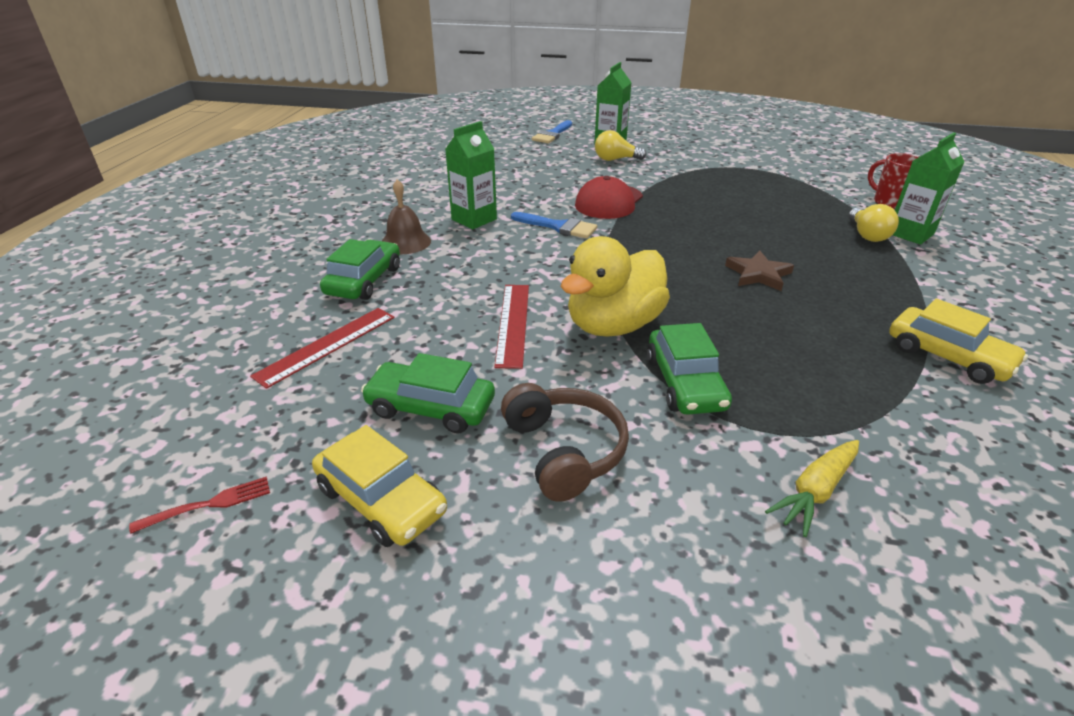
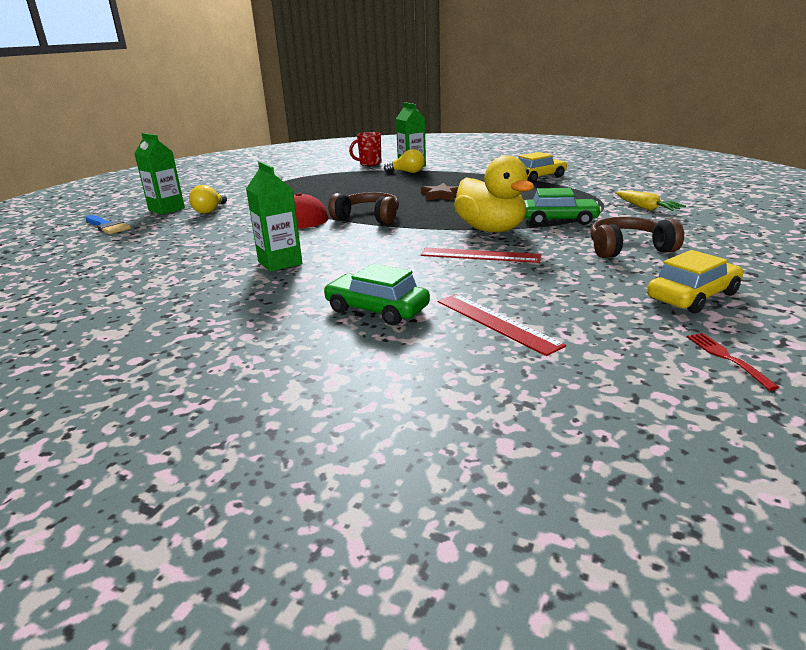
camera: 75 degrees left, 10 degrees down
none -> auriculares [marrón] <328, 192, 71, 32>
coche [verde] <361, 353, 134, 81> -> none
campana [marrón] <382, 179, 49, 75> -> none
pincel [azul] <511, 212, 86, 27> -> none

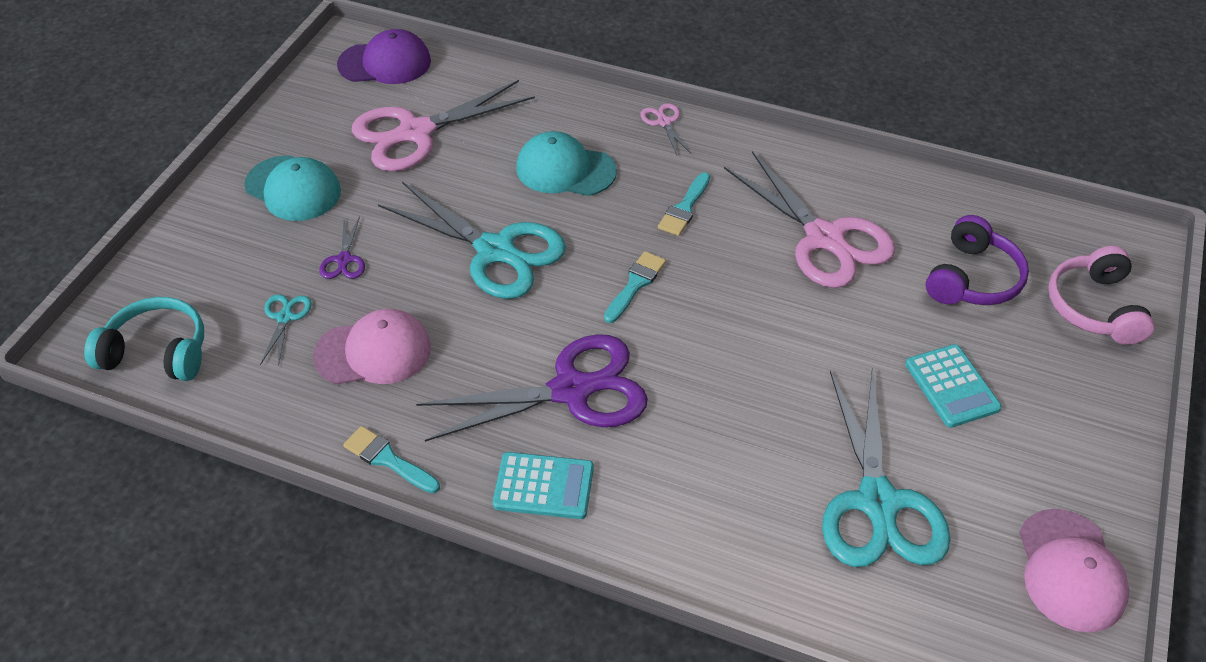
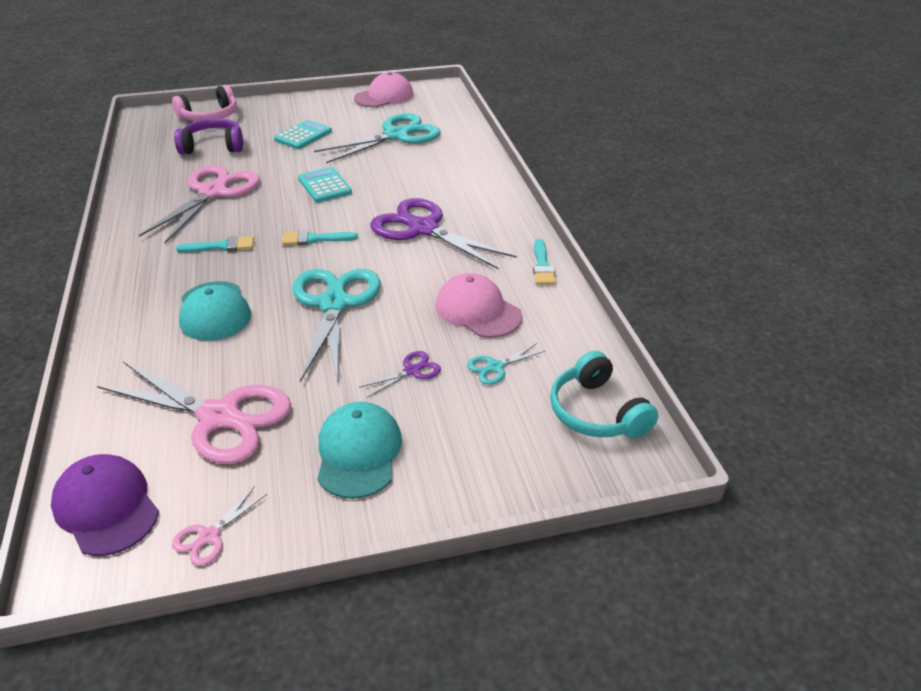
camera: 125 degrees left, 10 degrees down
tijeras [rosa] <640, 103, 51, 52> -> tijeras [rosa] <172, 486, 95, 80>, moved
calculadora [turquesa] <493, 452, 101, 67> -> calculadora [turquesa] <298, 167, 54, 35>, moved

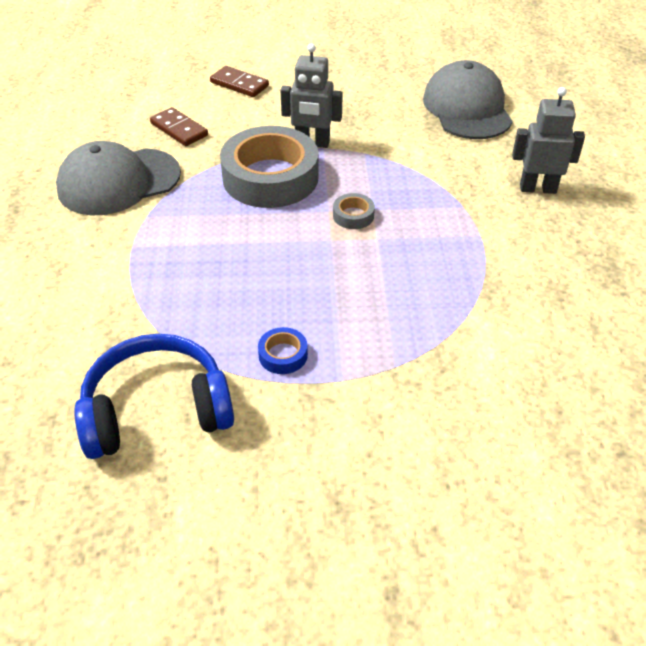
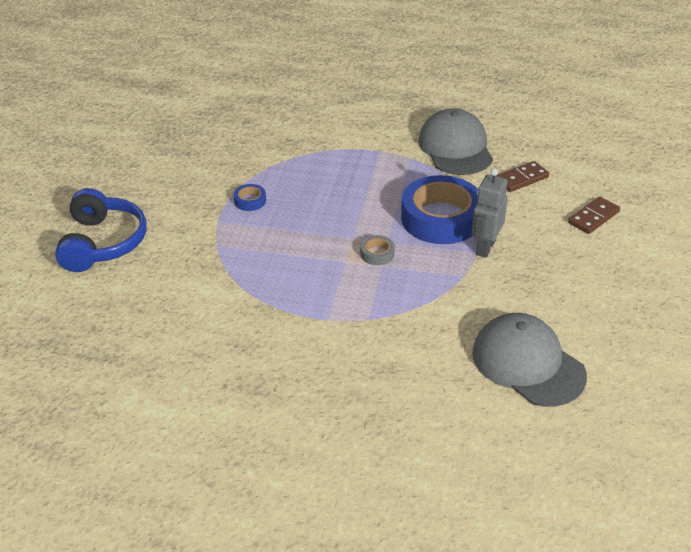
camera: 105 degrees right, 5 degrees down
auriculares [azul] <74, 334, 160, 125> -> auriculares [azul] <55, 188, 92, 84>, moved
cinta adhesiva [gris] <220, 126, 99, 82> -> cinta adhesiva [azul] <401, 175, 77, 69>
gorra [gris] <423, 60, 90, 79> -> gorra [gris] <472, 313, 115, 94>, 135 degrees counterclockwise
robot [gris] <512, 87, 73, 107> -> none

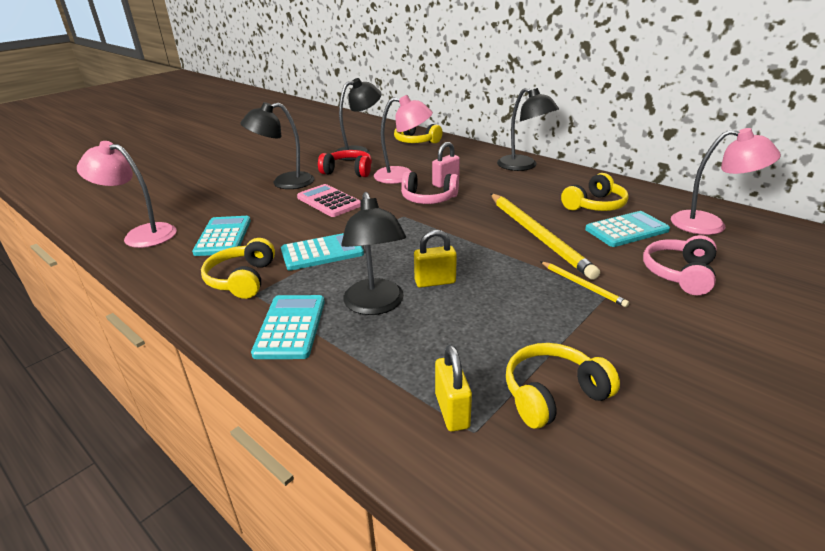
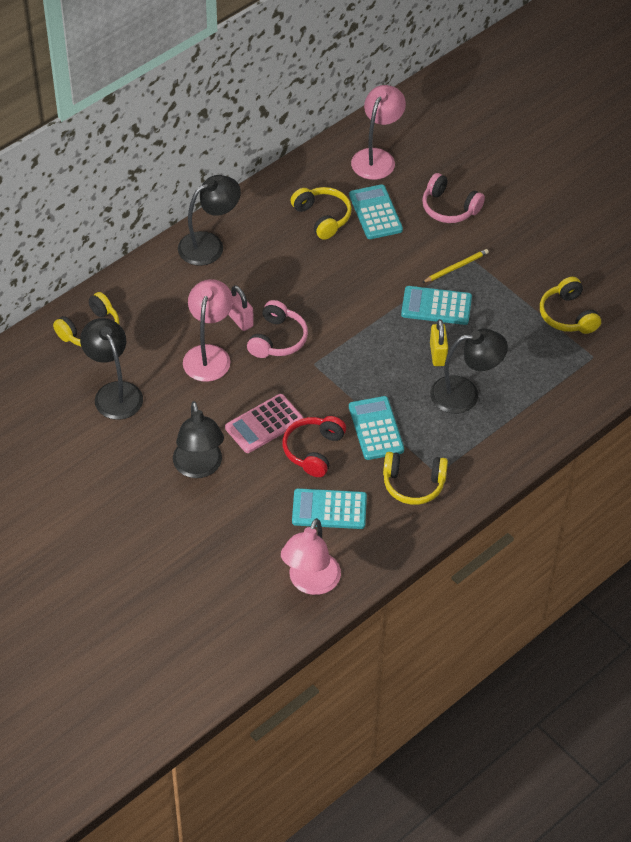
camera: 85 degrees left, 20 degrees up
auriculares [rojo] <318, 150, 54, 27> -> auriculares [rojo] <282, 416, 64, 61>, moved
calculadora [turquesa] <251, 295, 74, 64> -> calculadora [turquesa] <401, 286, 71, 39>, moved
candado [amarillo] <435, 345, 37, 87> -> none
lápiz [amarillo] <490, 193, 110, 87> -> none

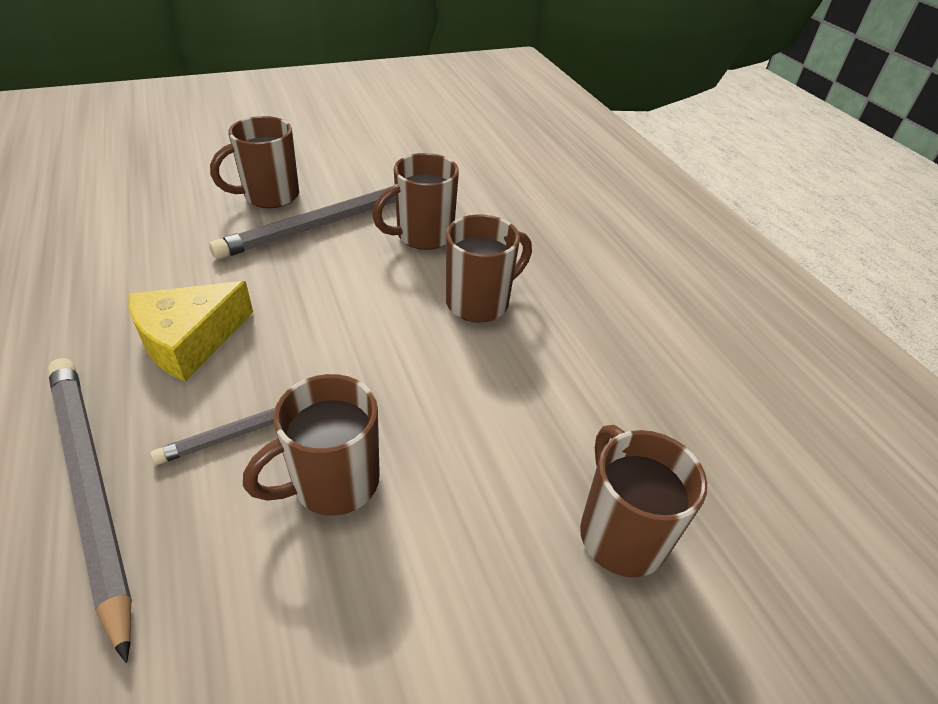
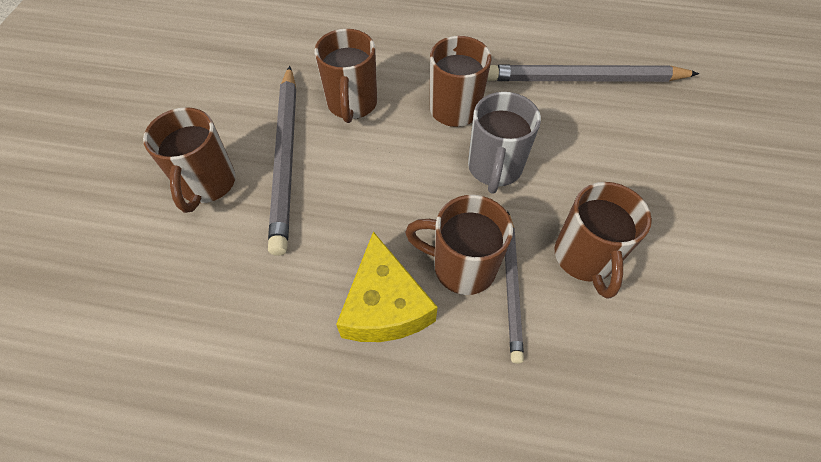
camera: 55 degrees left, 15 degrees up
taza [marrón] <580, 425, 127, 152> -> taza [marrón] <405, 195, 108, 100>, moved
none -> taza [gris] <468, 92, 73, 102>
lápiz [gris] <48, 358, 84, 305> -> lápiz [gris] <487, 65, 212, 17>, moved

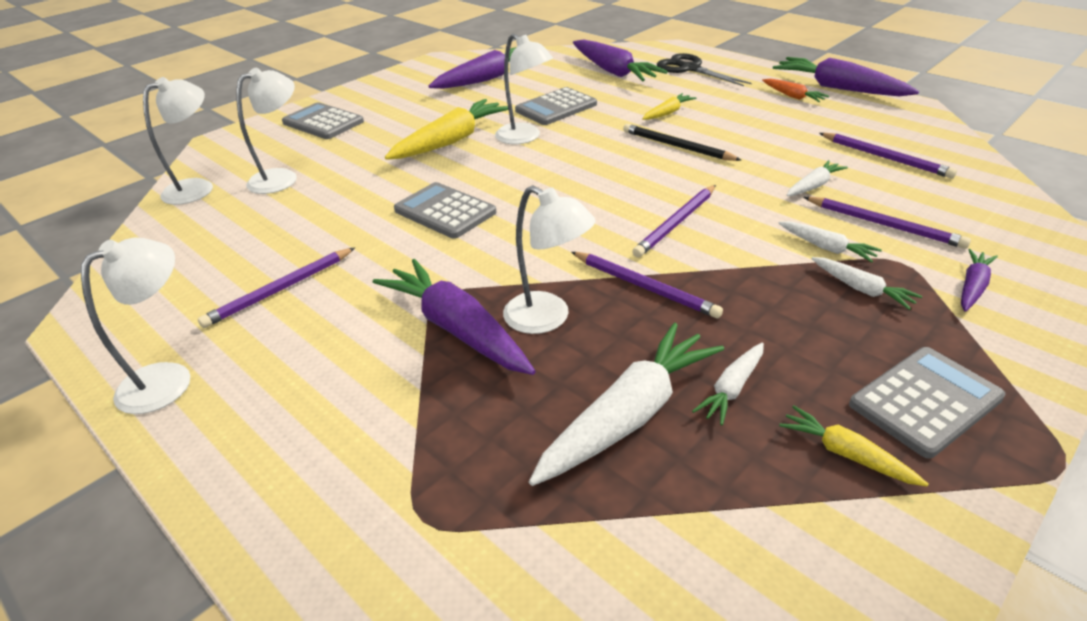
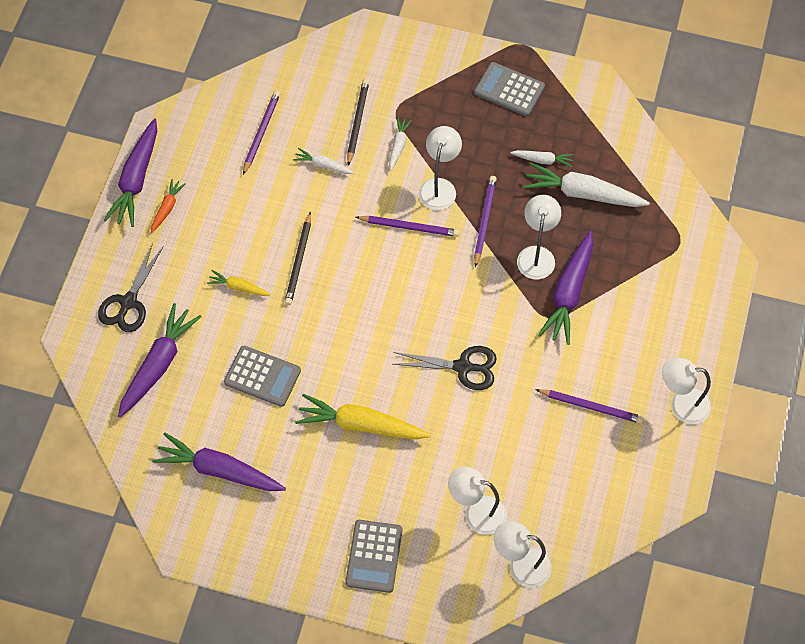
camera: 120 degrees left, 25 degrees up
lápiz [morado] <804, 197, 167, 52> -> lápiz [negro] <347, 79, 22, 87>
calculadora [gris] <394, 182, 103, 57> -> tijeras [negro] <393, 346, 104, 44>
lámpara [blanco] <495, 34, 58, 110> -> lámpara [blanco] <419, 126, 43, 84>, moved
zanahoria [amarillo] <779, 405, 149, 81> -> none
zanahoria [blanco] <811, 257, 111, 53> -> none
zanahoria [morado] <961, 249, 37, 63> -> none

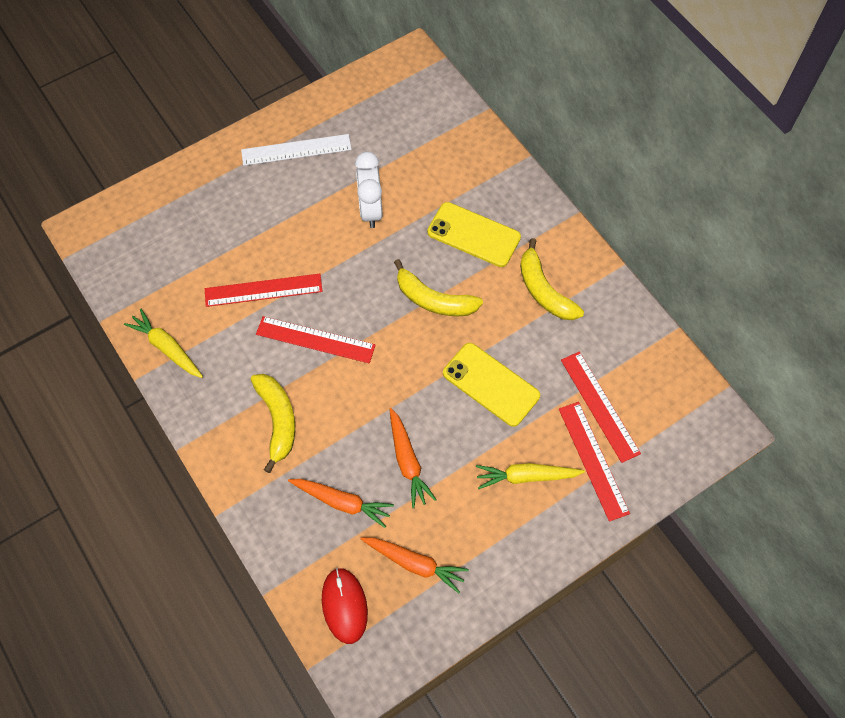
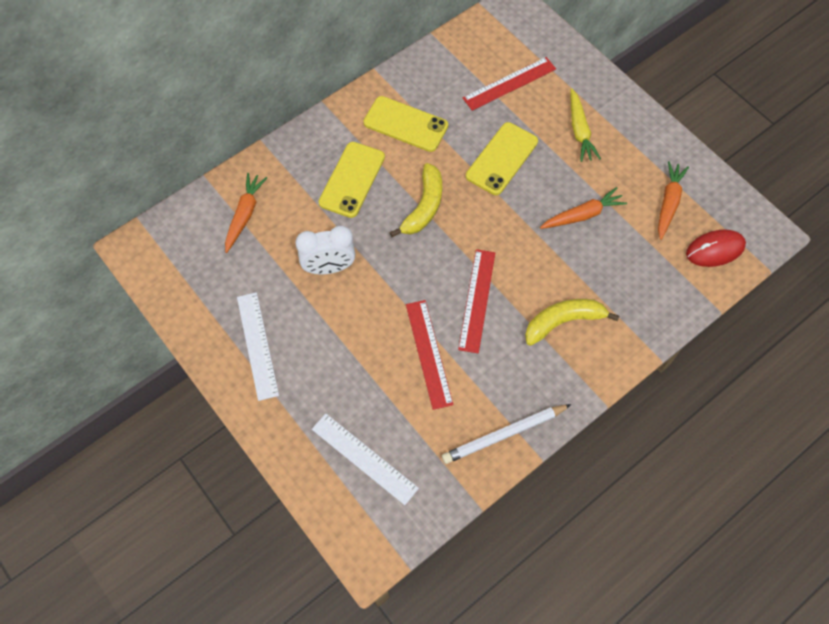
camera: 95 degrees left, 0 degrees up
zanahoria [naranja] <288, 479, 106, 49> -> zanahoria [naranja] <225, 173, 42, 80>, moved
none -> regla [blanco] <312, 414, 107, 91>
plátano [amarillo] <520, 238, 64, 82> -> móvil [amarillo] <363, 96, 85, 56>
zanahoria [amarillo] <124, 309, 79, 69> -> lápiz [blanco] <442, 404, 129, 60>
regla [rojo] <559, 402, 71, 120> -> none

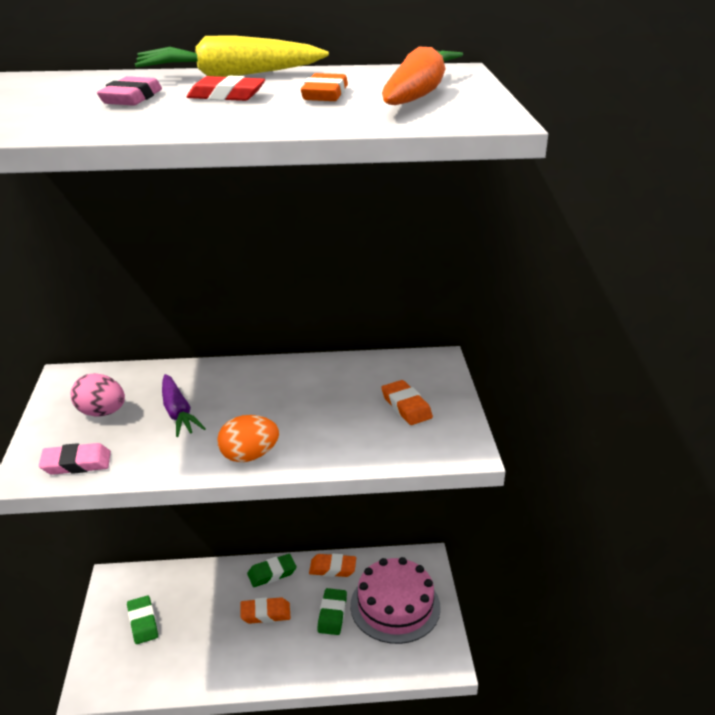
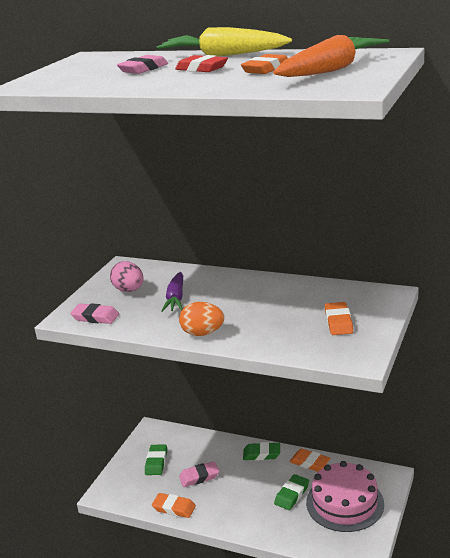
camera: 30 degrees right, 5 degrees down
goma de borrar [naranja] <241, 597, 50, 27> -> goma de borrar [naranja] <152, 493, 44, 25>, moved
none -> goma de borrar [rosa] <179, 461, 40, 26>

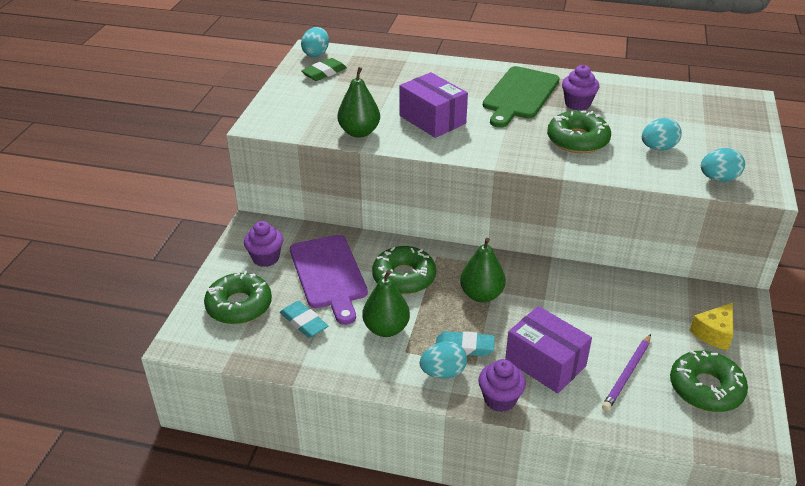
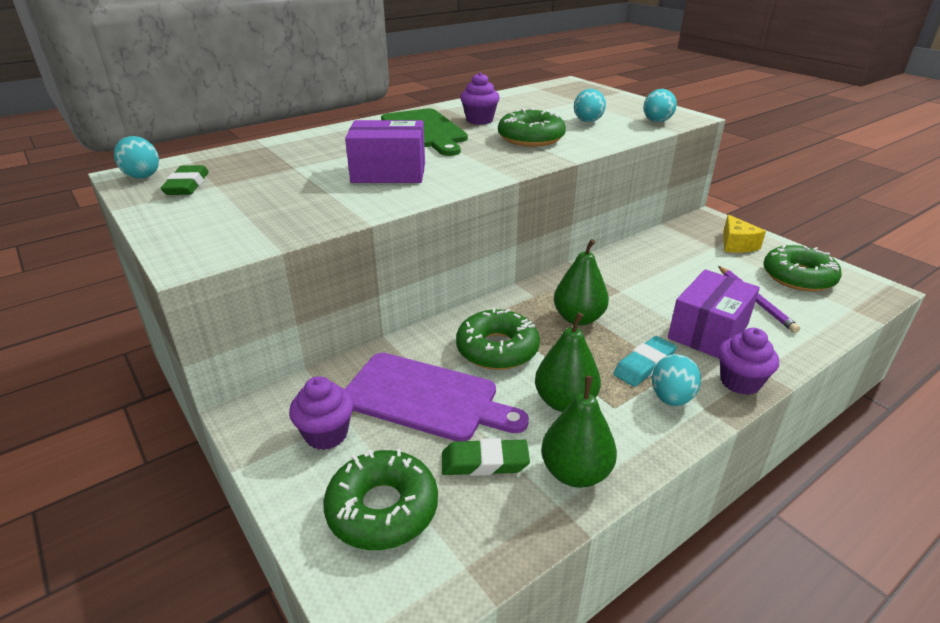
camera: 50 degrees left, 5 degrees down
goma de borrar [turquesa] <280, 301, 48, 37> -> goma de borrar [verde] <442, 438, 88, 38>
pera [verde] <337, 67, 43, 71> -> pera [verde] <541, 376, 76, 112>, moved
caja [morado] <505, 306, 87, 87> -> caja [morado] <668, 269, 92, 89>, 45 degrees counterclockwise

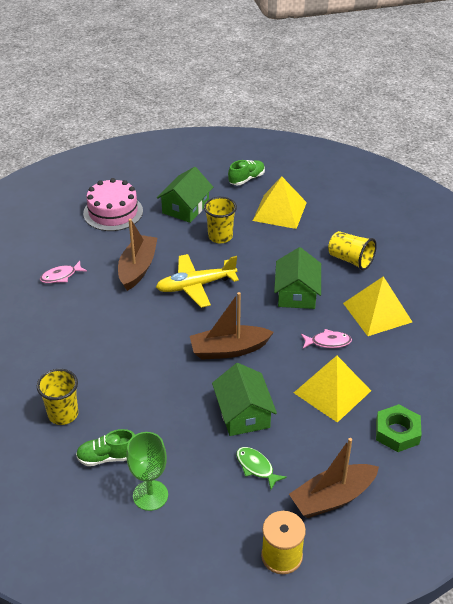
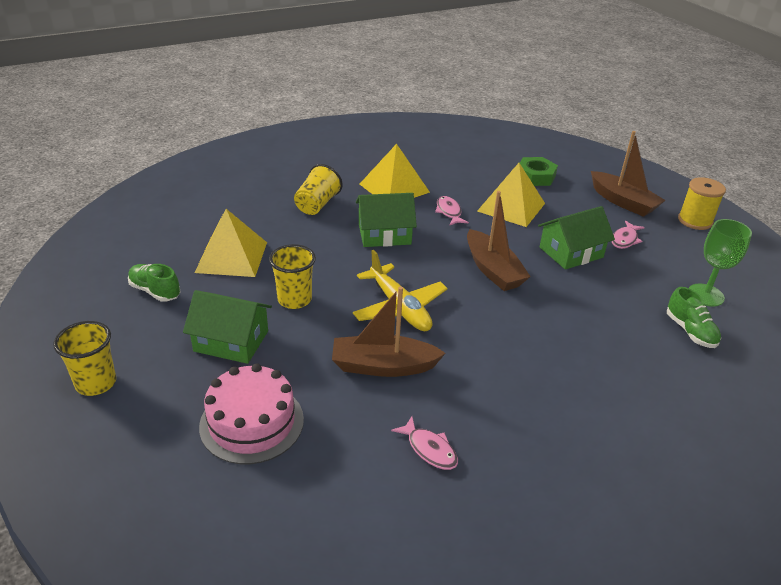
camera: 105 degrees left, 5 degrees down
vaso [amarillo] <37, 369, 41, 56> -> vaso [amarillo] <53, 321, 63, 75>, moved
pez [verde] <236, 447, 51, 43> -> pez [rosa] <612, 221, 33, 28>

